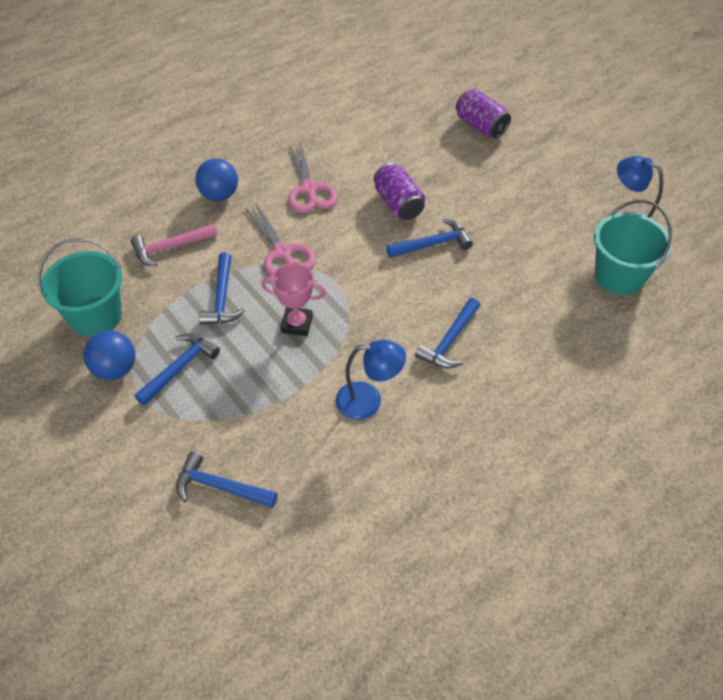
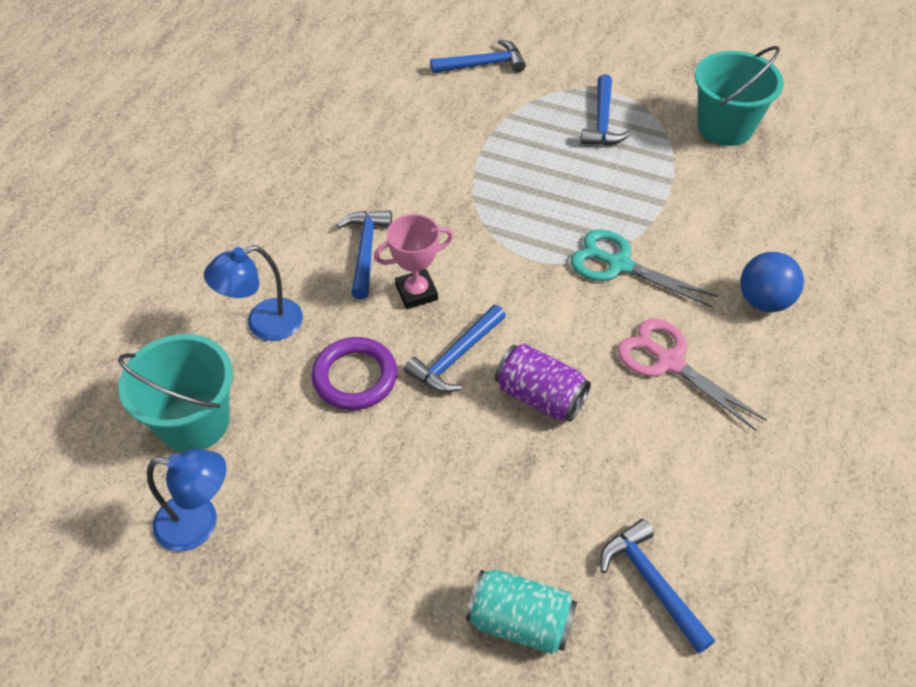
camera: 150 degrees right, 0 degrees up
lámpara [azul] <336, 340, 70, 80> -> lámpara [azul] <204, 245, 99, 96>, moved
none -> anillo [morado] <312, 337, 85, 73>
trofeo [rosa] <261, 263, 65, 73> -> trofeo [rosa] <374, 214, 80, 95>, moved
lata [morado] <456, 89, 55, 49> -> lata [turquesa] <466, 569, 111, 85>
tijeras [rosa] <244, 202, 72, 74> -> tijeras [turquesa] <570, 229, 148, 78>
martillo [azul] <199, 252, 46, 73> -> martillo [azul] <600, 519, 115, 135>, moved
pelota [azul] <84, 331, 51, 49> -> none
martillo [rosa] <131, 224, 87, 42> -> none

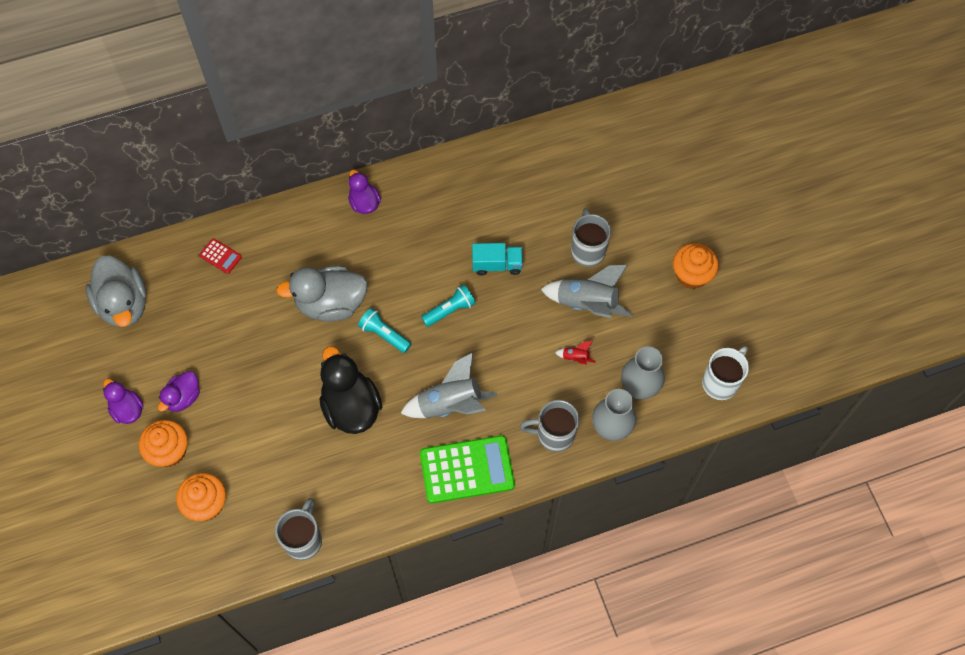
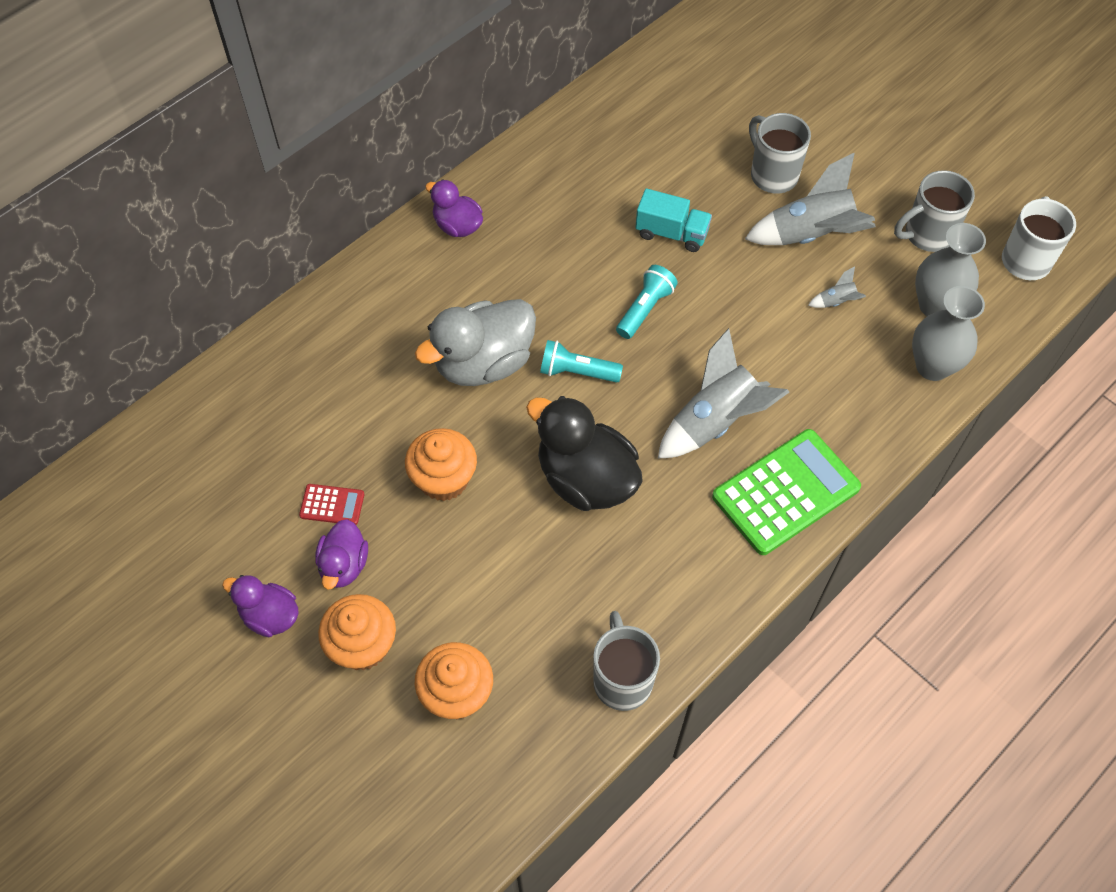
camera: 25 degrees left, 5 degrees down
calculadora [rojo] <199, 238, 43, 36> -> calculadora [rojo] <299, 484, 65, 41>, moved
magdalena [naranja] <673, 243, 46, 46> -> magdalena [naranja] <405, 428, 72, 73>, moved
camión [turquesa] <472, 243, 51, 33> -> camión [turquesa] <635, 188, 77, 64>, 45 degrees clockwise
cohete [rojo] <555, 341, 41, 24> -> cohete [gris] <808, 266, 58, 42>
taza [gris] <520, 400, 59, 52> -> taza [gris] <894, 170, 81, 82>, moved
pato [gris] <86, 256, 61, 72> -> none

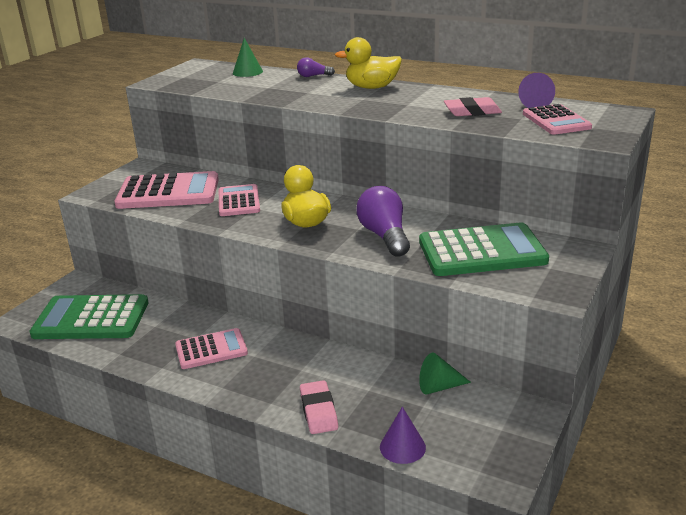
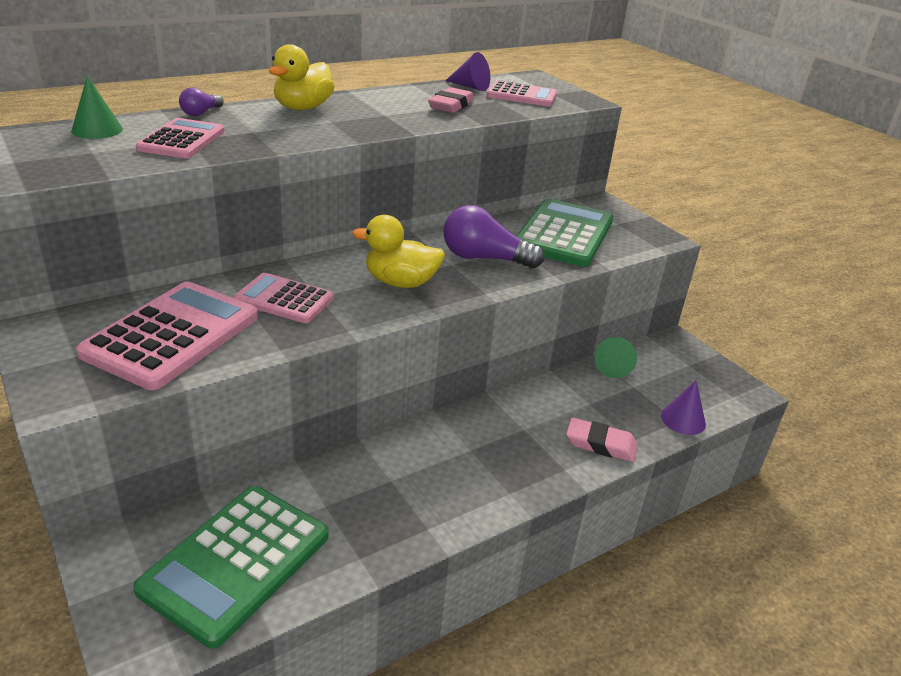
camera: 65 degrees left, 5 degrees up
calculadora [rosa] <175, 328, 73, 41> -> calculadora [rosa] <136, 118, 88, 40>, moved

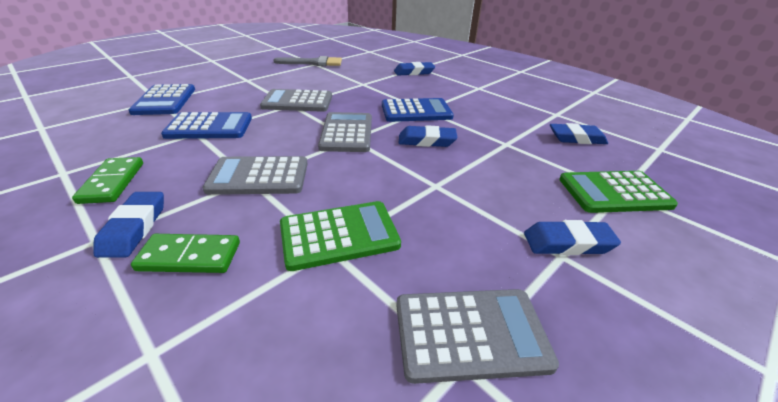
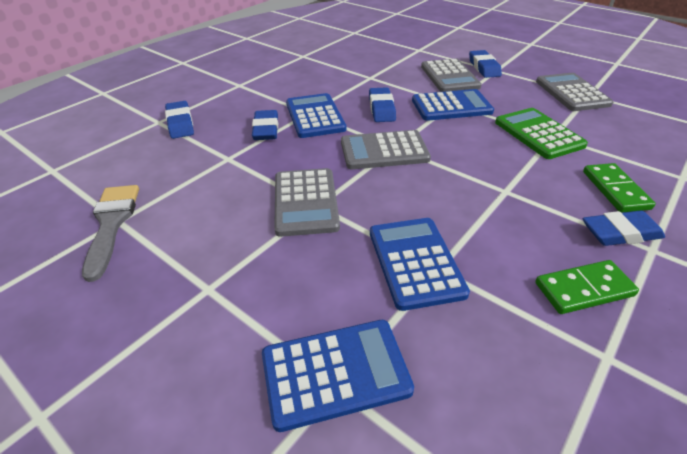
camera: 95 degrees left, 5 degrees up
goma de borrar [azul] <550, 123, 58, 21> -> goma de borrar [azul] <252, 110, 26, 30>, moved
none -> calculadora [azul] <412, 89, 82, 32>
calculadora [gris] <203, 156, 104, 39> -> calculadora [gris] <421, 58, 61, 34>, moved
calculadora [verde] <559, 171, 119, 42> -> none

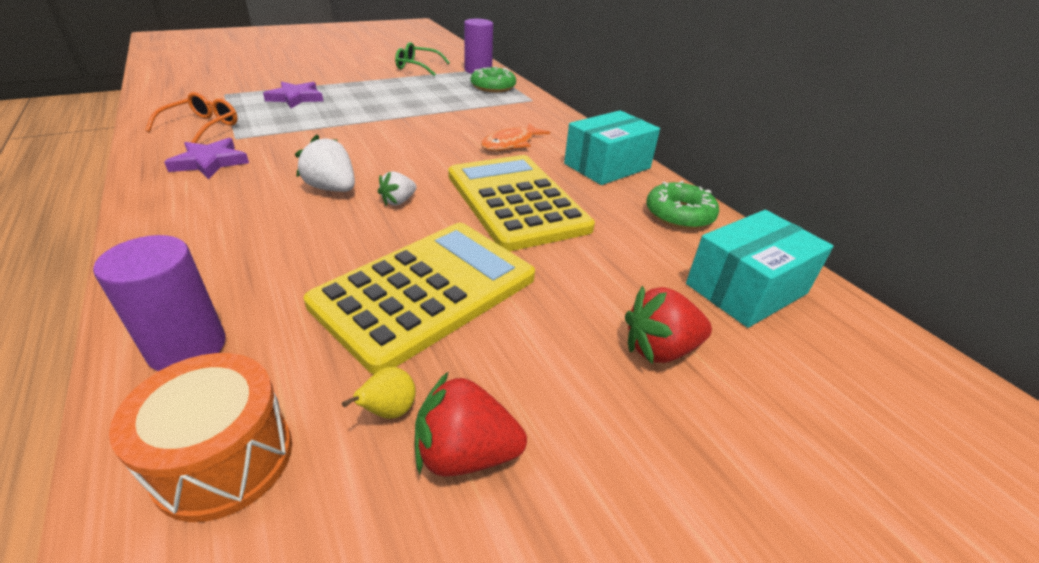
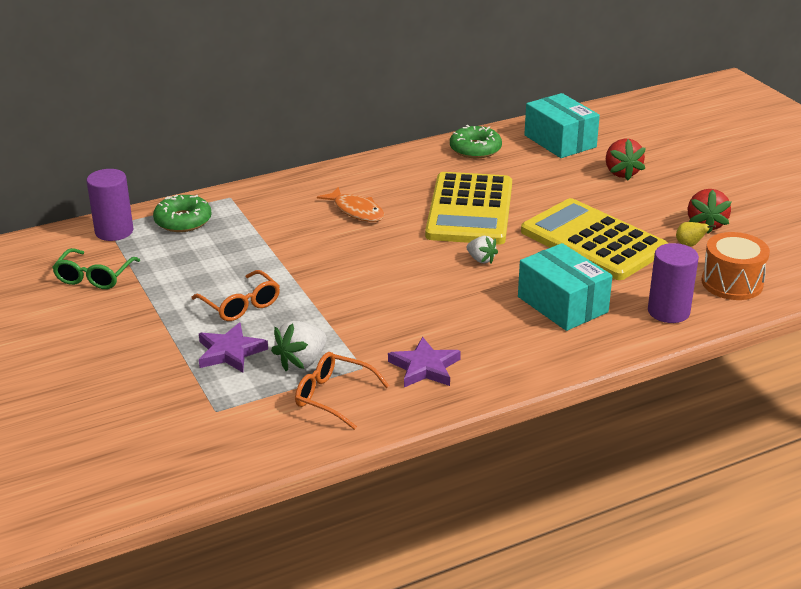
camera: 85 degrees left, 5 degrees down
none -> gafas [naranja] <191, 270, 89, 51>
fresa [blanco] <295, 134, 60, 58> -> fresa [blanco] <271, 321, 56, 50>, moved
calculadora [amarillo] <448, 155, 147, 96> -> calculadora [amarillo] <425, 172, 87, 73>, 60 degrees counterclockwise
caja [turquesa] <564, 110, 96, 75> -> caja [turquesa] <518, 243, 94, 88>, moved

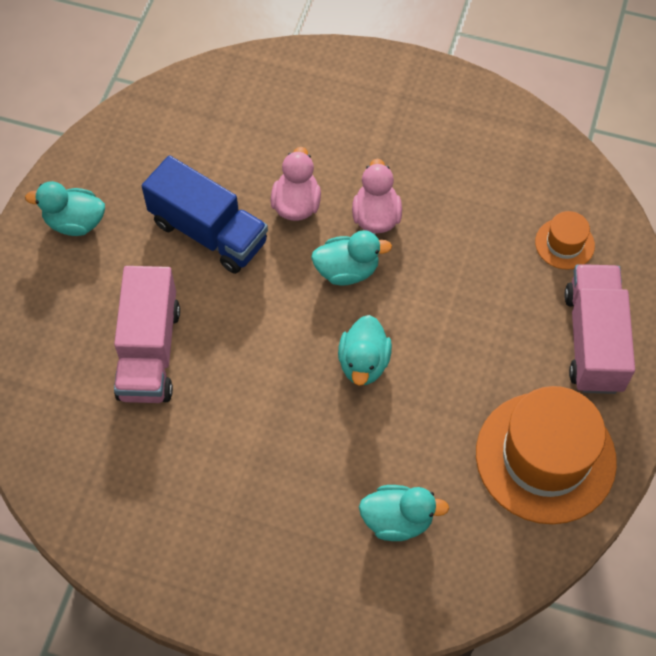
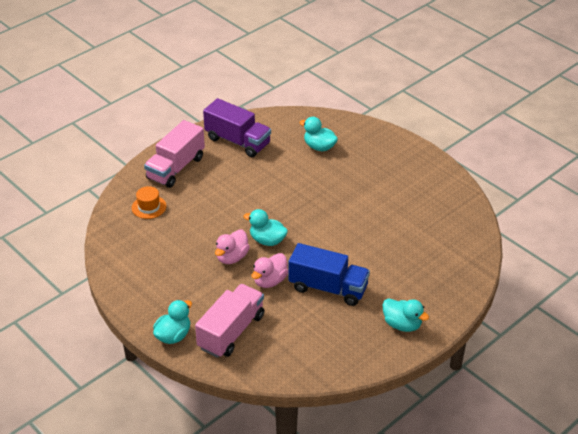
camera: 150 degrees left, 20 degrees down
pato [turquesa] <338, 315, 54, 71> -> pato [turquesa] <153, 300, 39, 44>, moved
camión [rosa] <114, 266, 66, 137> -> camión [rosa] <195, 284, 69, 74>, moved
sombrero [naranja] <476, 386, 141, 138> -> camión [morado] <203, 98, 68, 59>
camión [azul] <142, 155, 126, 119> -> camión [azul] <288, 243, 82, 63>, 135 degrees clockwise

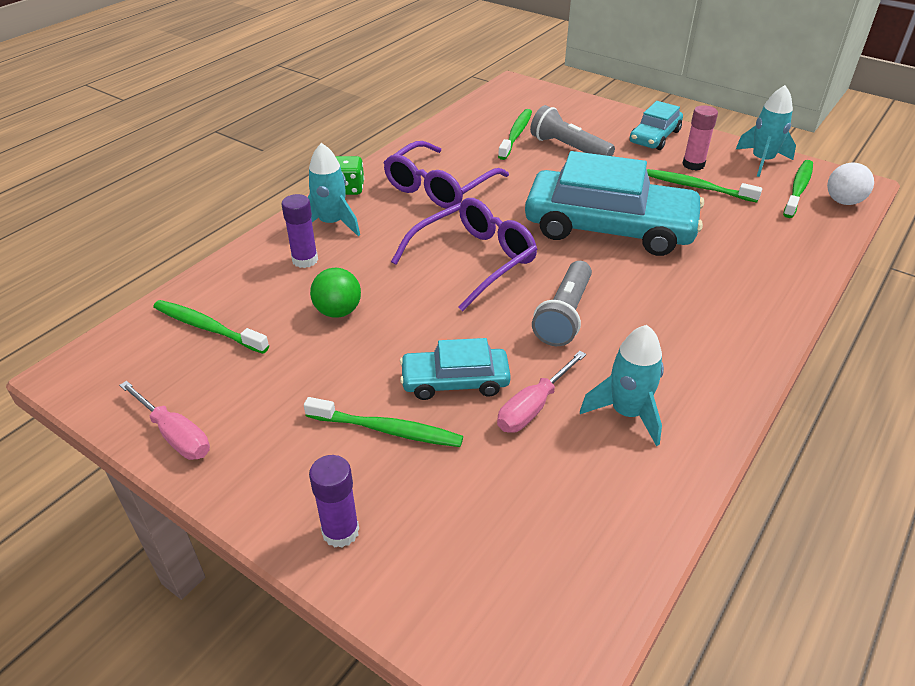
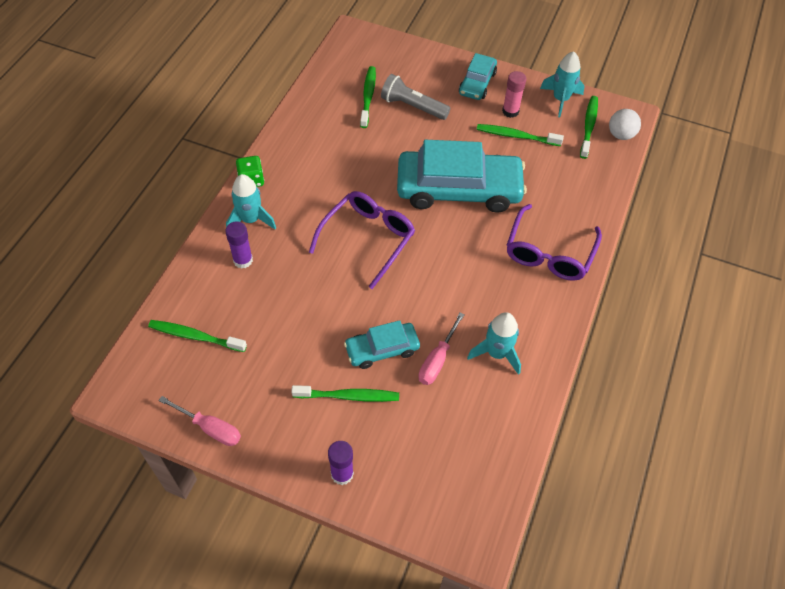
camera: 15 degrees left, 15 degrees up
gafas [morado] <383, 141, 126, 68> -> gafas [morado] <507, 204, 95, 77>, moved
pelota [verde] <310, 268, 51, 50> -> none
lámpara de mano [gris] <532, 261, 60, 85> -> none

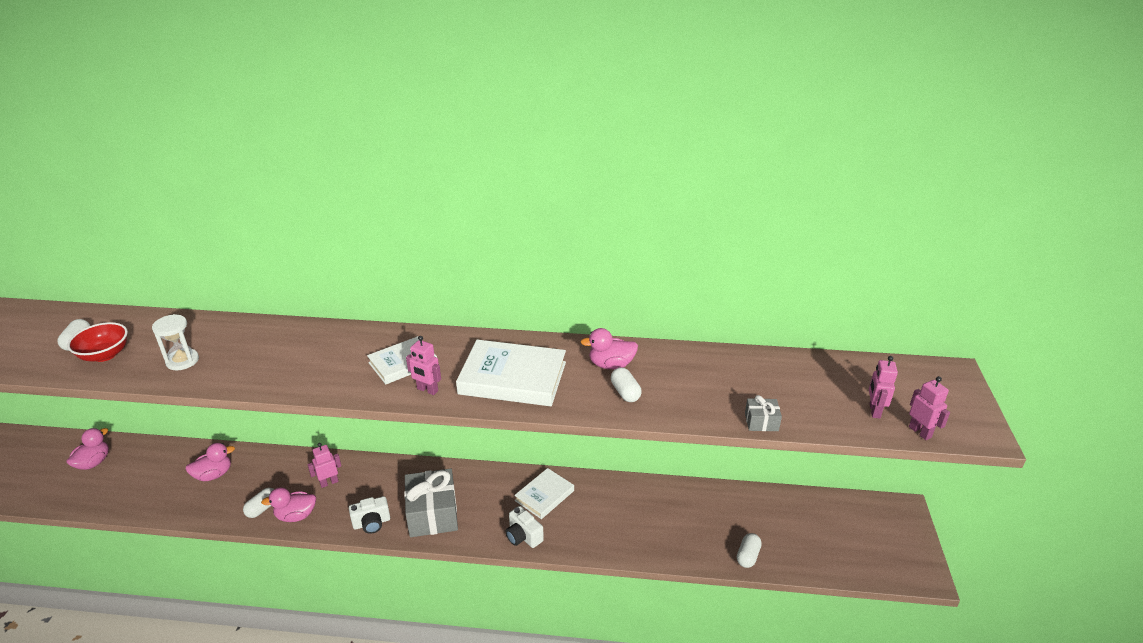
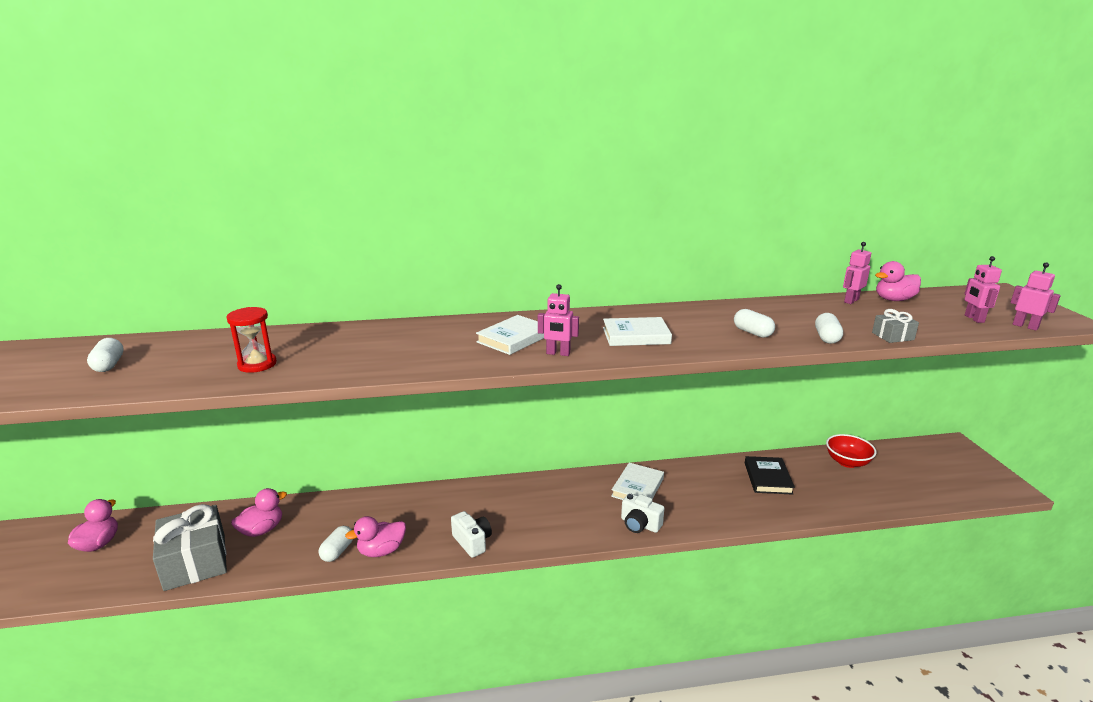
camera: 15 degrees left, 10 degrees down
regalo [gris] <404, 468, 54, 69> -> regalo [gris] <153, 504, 74, 87>, moved
reloj de arena [blanco] <152, 314, 47, 56> -> reloj de arena [rojo] <227, 307, 50, 66>
cámara [blanco] <349, 496, 41, 38> -> cámara [blanco] <451, 511, 41, 47>, 90 degrees counterclockwise
libro [blanco] <456, 340, 110, 66> -> libro [blanco] <603, 317, 69, 29>, x0.61
none -> libro [negro] <745, 456, 50, 39>
cápsula [blanco] <737, 533, 25, 35> -> cápsula [blanco] <815, 313, 28, 31>, moved
cuenco [rojo] <67, 322, 61, 40> -> cuenco [rojo] <826, 434, 51, 34>, moved
robot [rosa] <308, 443, 33, 45> -> robot [rosa] <843, 242, 28, 62>, moved
pato [rosa] <581, 328, 57, 41> -> pato [rosa] <875, 261, 46, 40>, moved

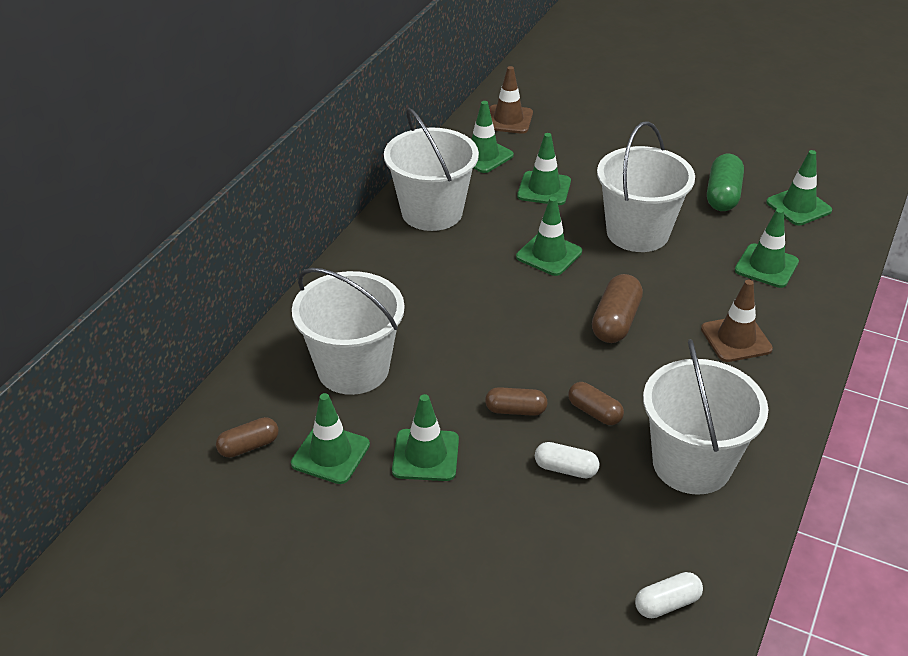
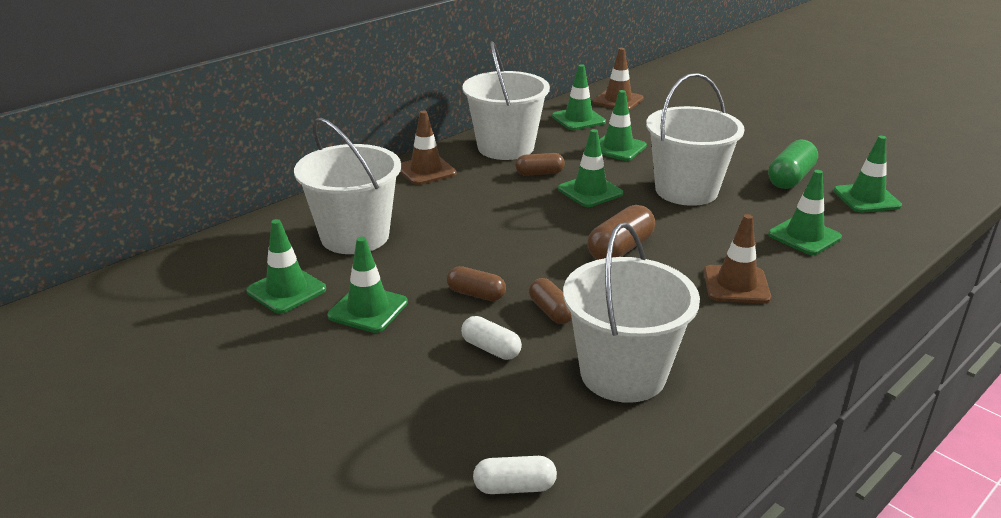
camera: 20 degrees right, 10 degrees down
none -> cono de tráfico [marrón] <400, 110, 57, 75>
cápsula [marrón] <216, 417, 63, 41> -> cápsula [marrón] <516, 153, 49, 23>, moved

